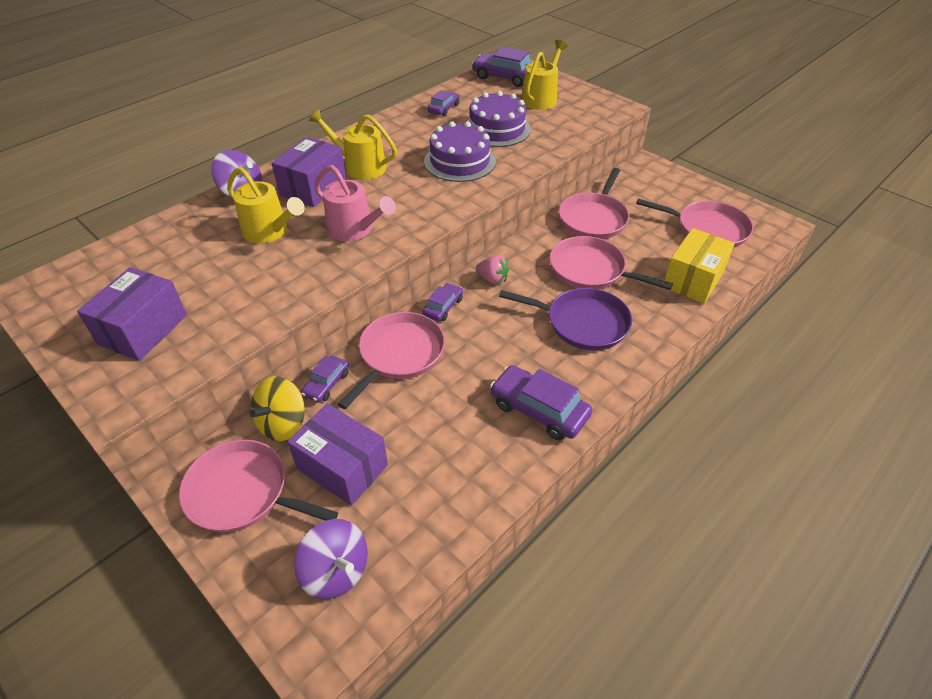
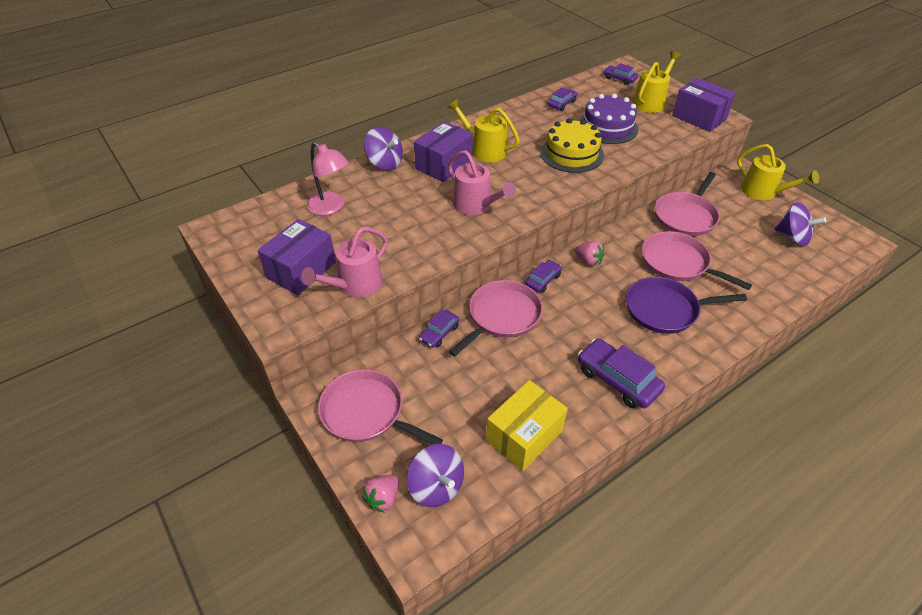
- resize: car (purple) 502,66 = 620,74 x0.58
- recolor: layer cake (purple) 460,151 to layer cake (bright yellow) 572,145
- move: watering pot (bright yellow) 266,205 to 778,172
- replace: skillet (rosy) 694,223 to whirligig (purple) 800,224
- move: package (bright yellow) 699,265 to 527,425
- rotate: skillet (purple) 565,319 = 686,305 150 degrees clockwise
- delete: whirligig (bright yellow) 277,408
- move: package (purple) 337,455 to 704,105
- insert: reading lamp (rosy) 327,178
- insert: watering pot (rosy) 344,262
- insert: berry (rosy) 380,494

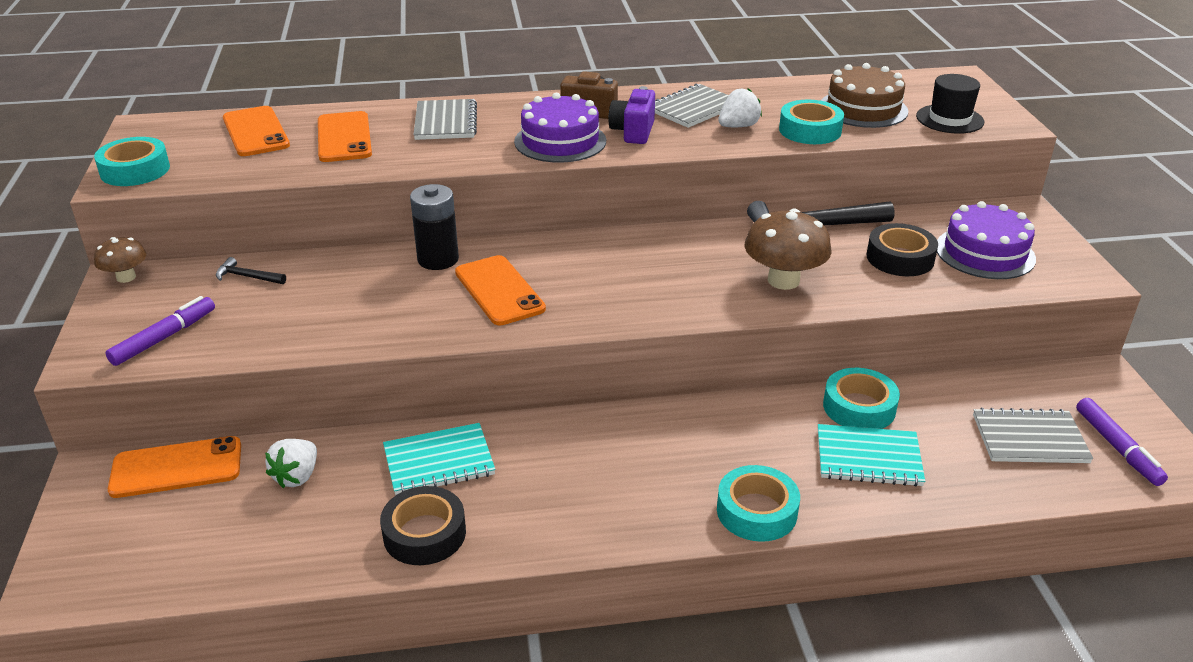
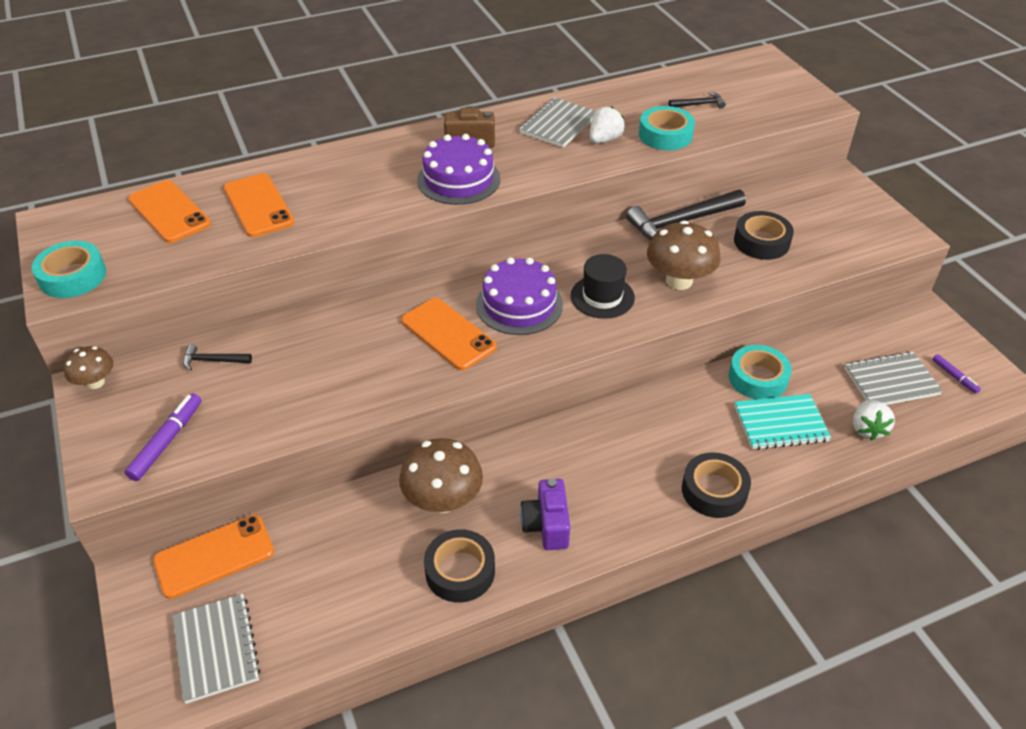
- replace: layer cake (dark brown) 864,95 to hammer (jet-black) 697,100
- move: hat (jet-black) 950,104 to 603,286
- move: camera (purple) 632,115 to 545,514
- move: notepad (grey) 445,119 to 217,649
- delete: battery (jet-black) 434,227
- move: layer cake (purple) 986,240 to 519,296
- resize: marker pen (purple) 1122,442 = 956,373 x0.59
- replace: notepad (aqua) 439,459 to mushroom (dark brown) 441,475
- move: berry (white) 291,463 to 874,420
- recolor: tape (aqua) 758,503 to tape (jet-black) 716,485

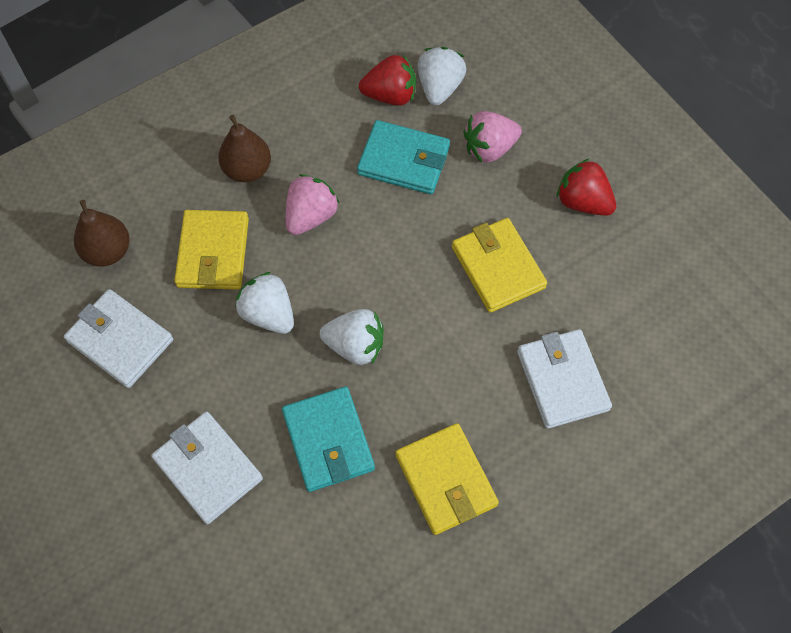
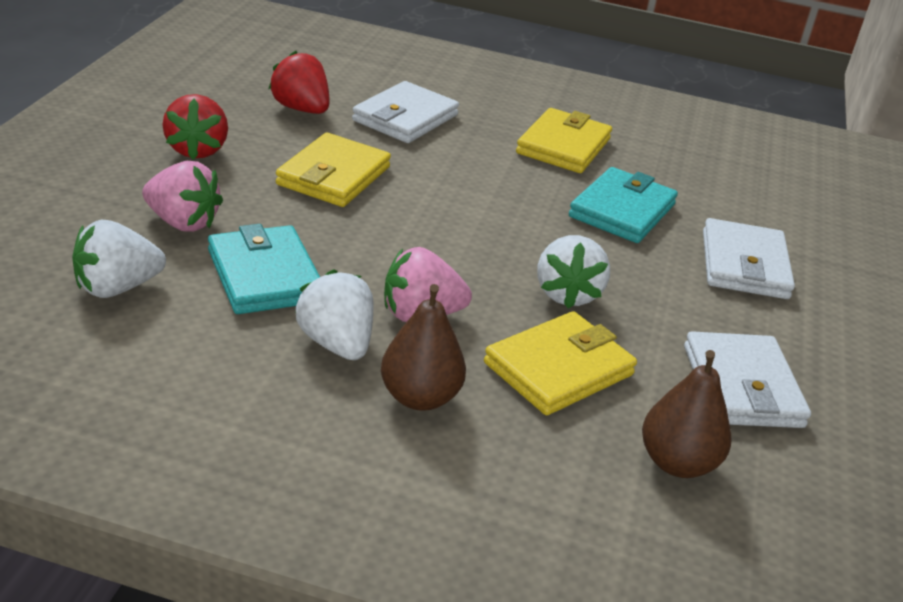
- move: berry (red) 387,80 to 299,82
- move: berry (white) 352,337 to 334,314

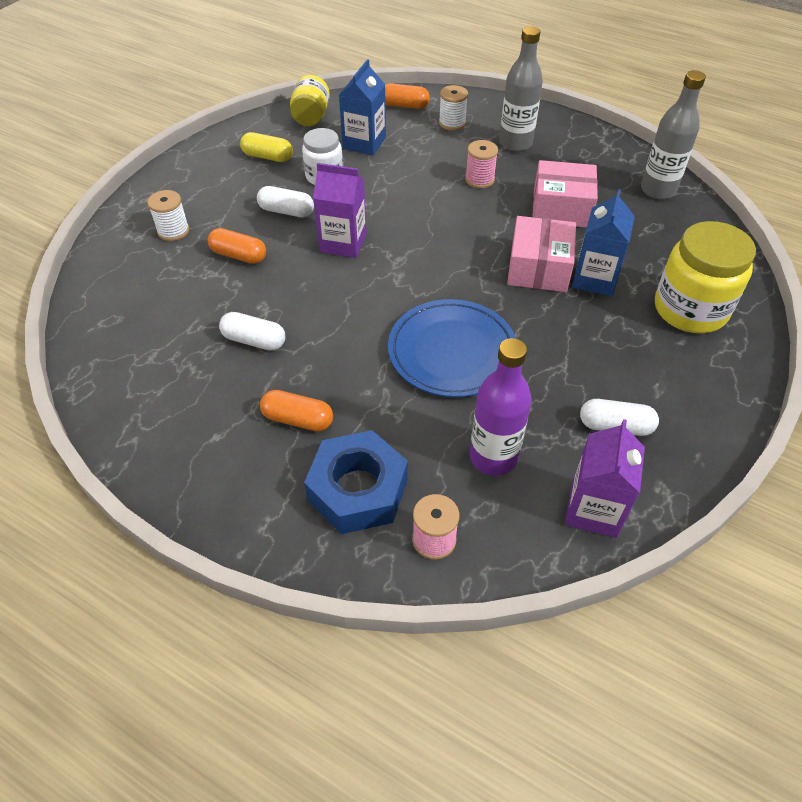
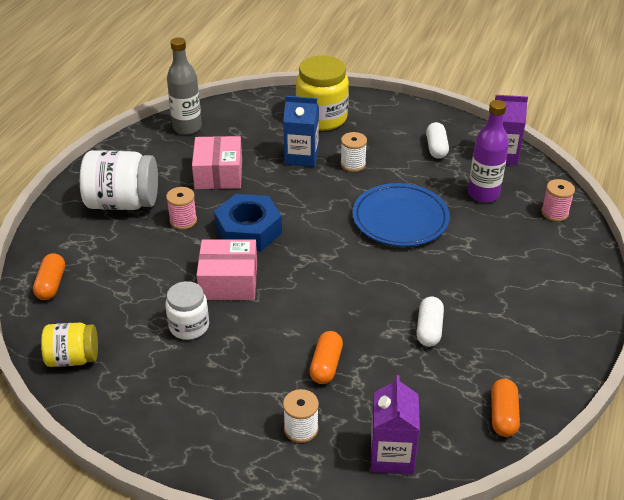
- replace: drink bottle (grey) 521,89 to preserve jar (white) 119,180
- delete: juice carton (royal blue) 362,107
- move: bobbin (white) 453,108 to 353,152
- delete: pill shape (bright yellow) 266,147
- move: juice carton (purple) 340,210 to 395,424
- delete: pill shape (white) 285,201
- move: package (rosy) 541,254 to 226,269
- move: pill shape (bright orange) 296,411 to 505,408
- move: nut (royal blue) 356,482 to 248,223

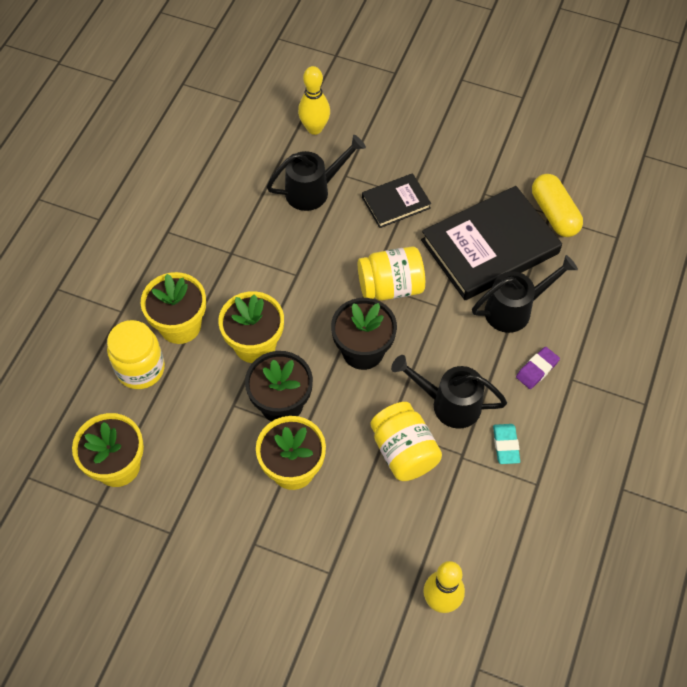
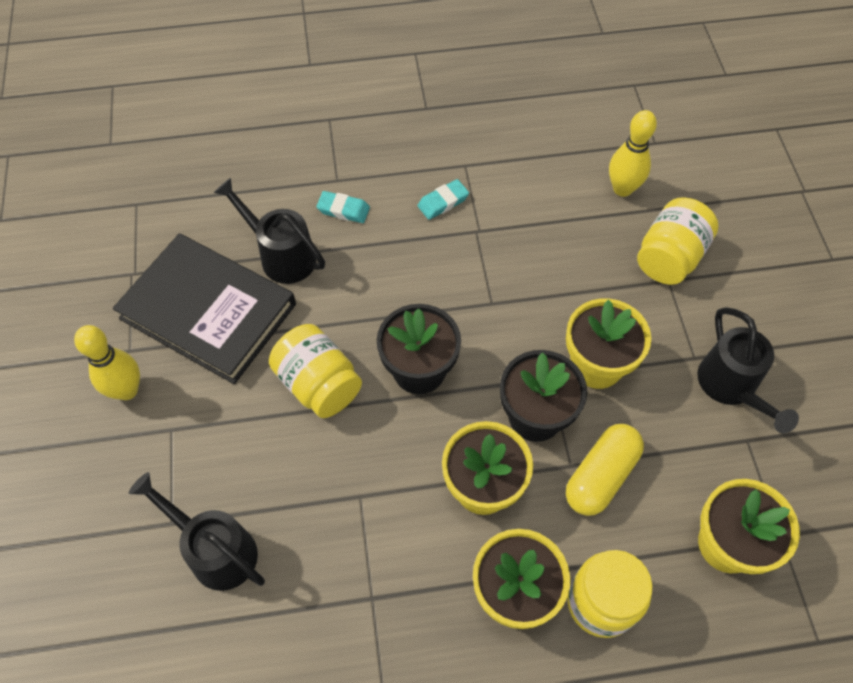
- move: skittle (bright yellow) 314,100 to 107,362
- delete: hardback (jet-black) 396,200
- move: pill shape (bright yellow) 557,205 to 605,470
- recolor: pencil eraser (purple) 538,368 to pencil eraser (aqua) 343,207
- move: watering pot (jet-black) 449,392 to 748,370
- move: preserve jar (bright yellow) 406,441 to 678,241

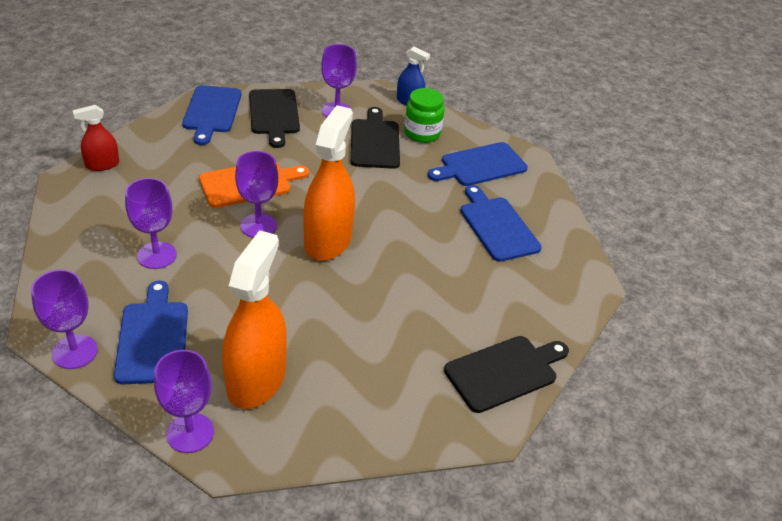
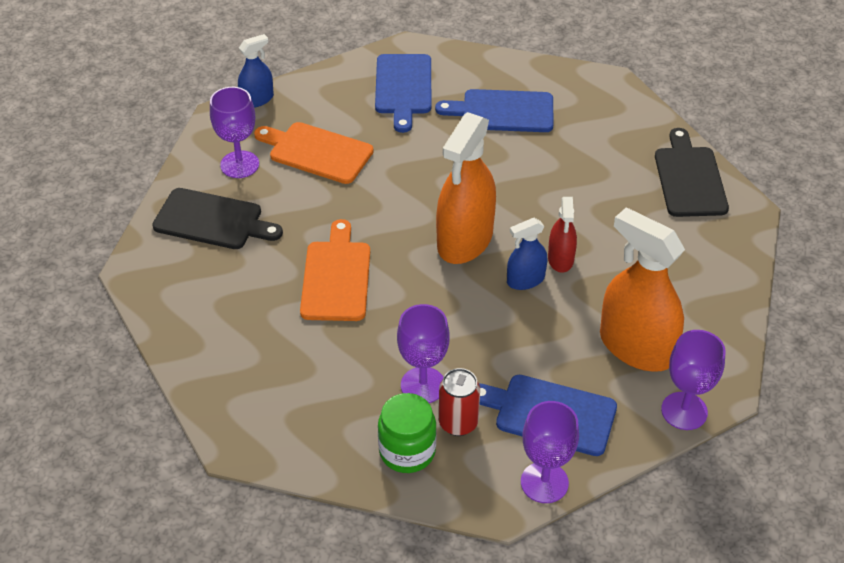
- delete: bread board (royal blue) 211,115
- move: preserve jar (emerald) 424,115 to 407,433
- move: spray cleaner (red) 96,138 to 562,235
- rotate: spray cleaner (bright orange) 329,183 = 466,188 105 degrees counterclockwise
- recolor: bread board (jet-black) 375,138 to bread board (bright orange) 314,153
- delete: goblet (purple) 256,194
- insert: spray cleaner (royal blue) 527,254
- insert: tin (red) 459,402

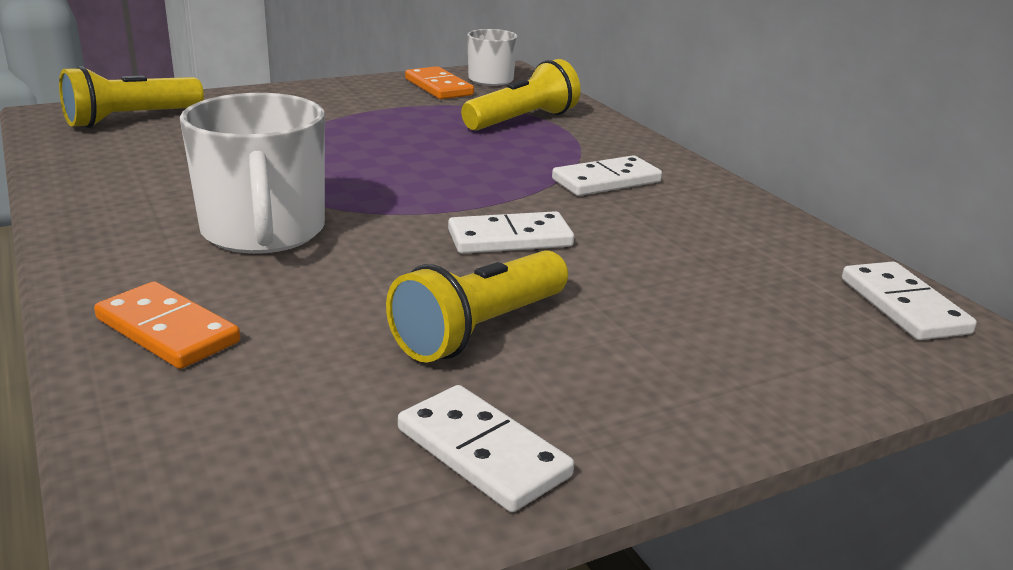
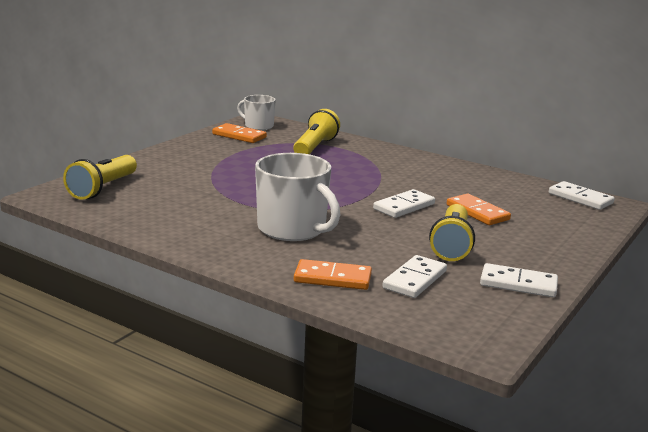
- move: domino tile (white) 607,175 to 414,276
- insert: domino tile (bright orange) 479,209

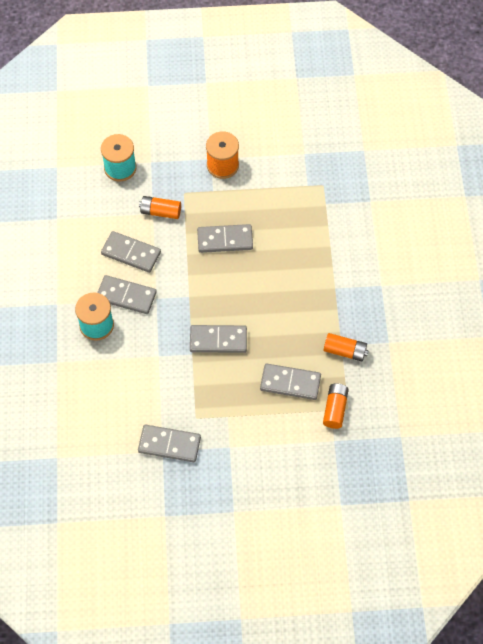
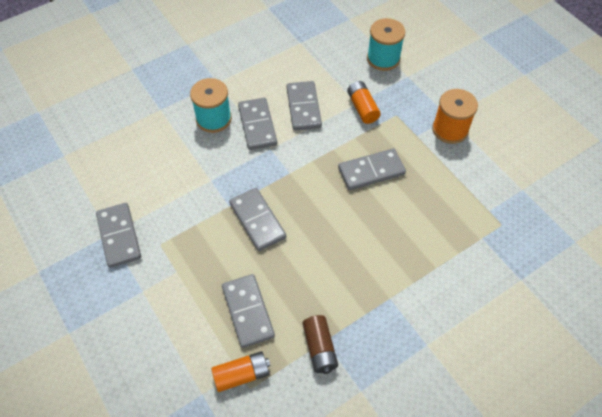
- rotate: domino tile (grey) 225,238 = 372,169 75 degrees counterclockwise
- recolor: battery (bright orange) 346,347 to battery (dark brown) 320,344

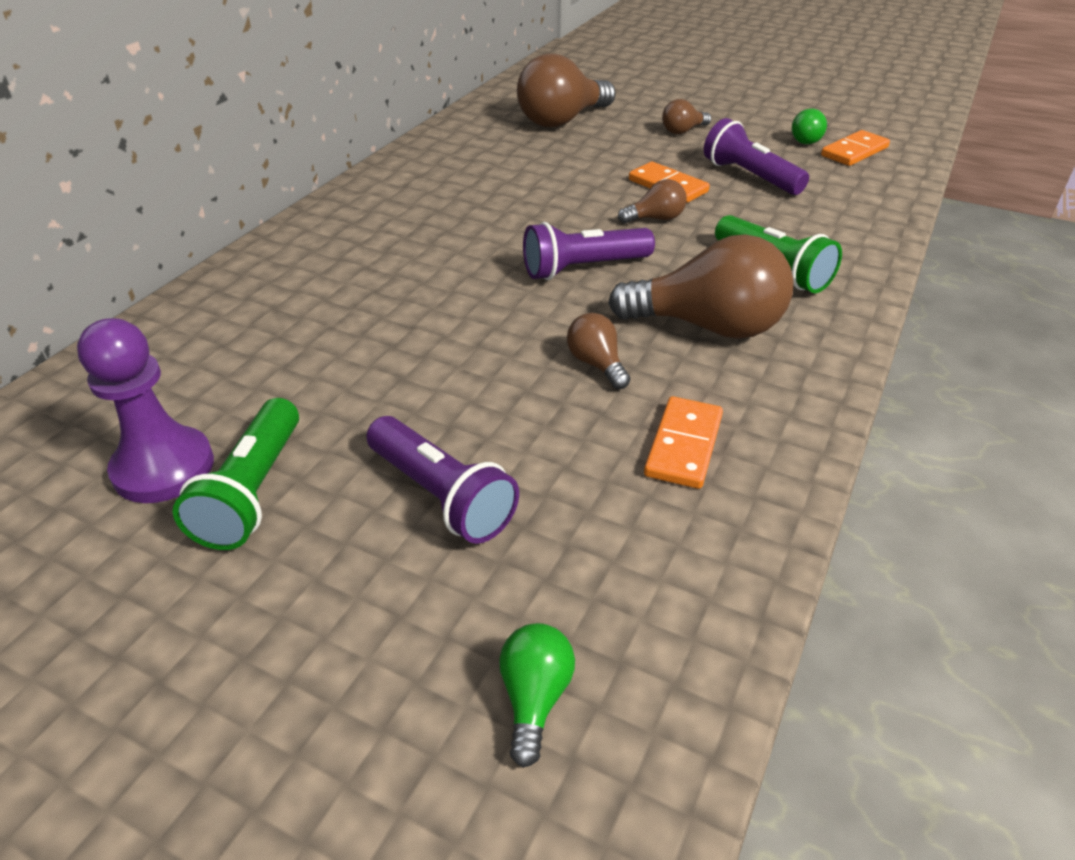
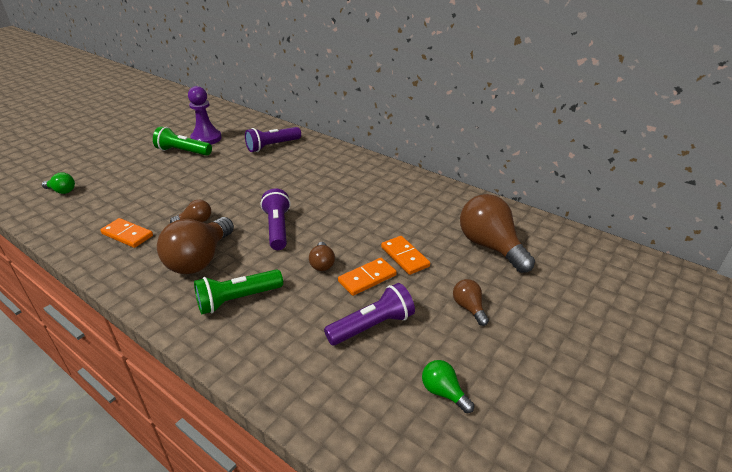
- move: domino tile (bright orange) 855,148 to 405,255
- move: torch (purple) 442,480 to 273,139

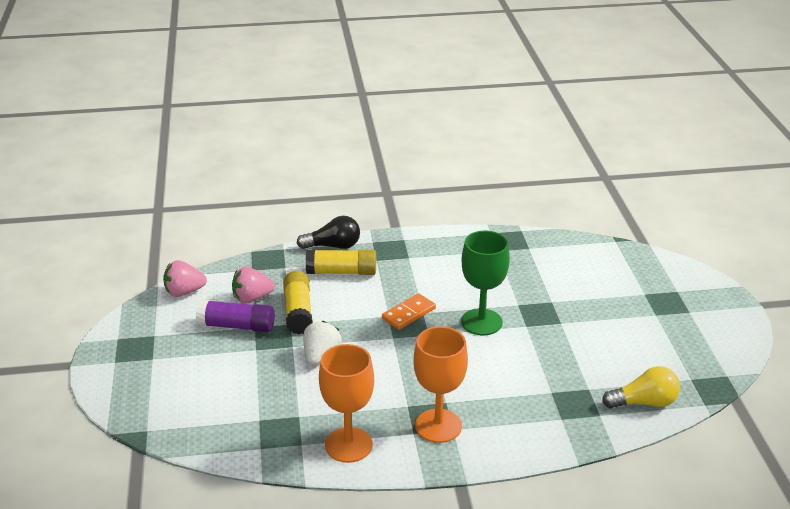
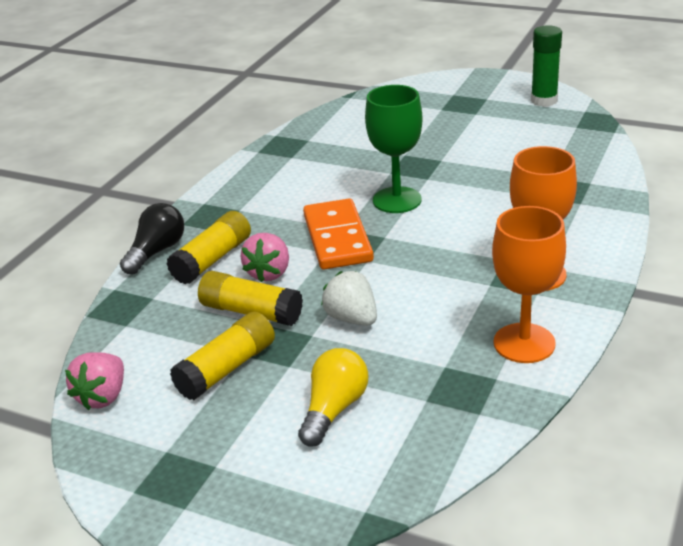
- move: berry (rosy) 253,285 to 264,257
- resize: domino tile (bright orange) 409,311 = 338,234 x1.62
- recolor: glue stick (purple) 235,315 to glue stick (bright yellow) 222,356
- move: light bulb (bright yellow) 641,387 to 333,397
- insert: glue stick (emerald) 546,66

